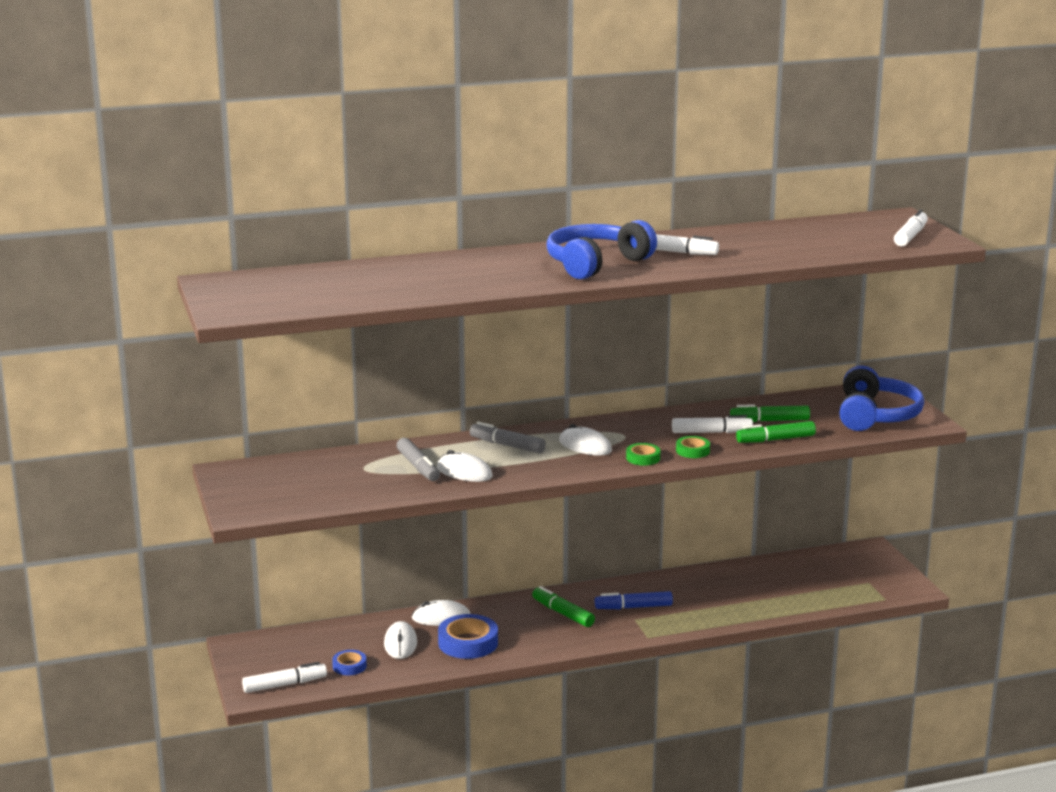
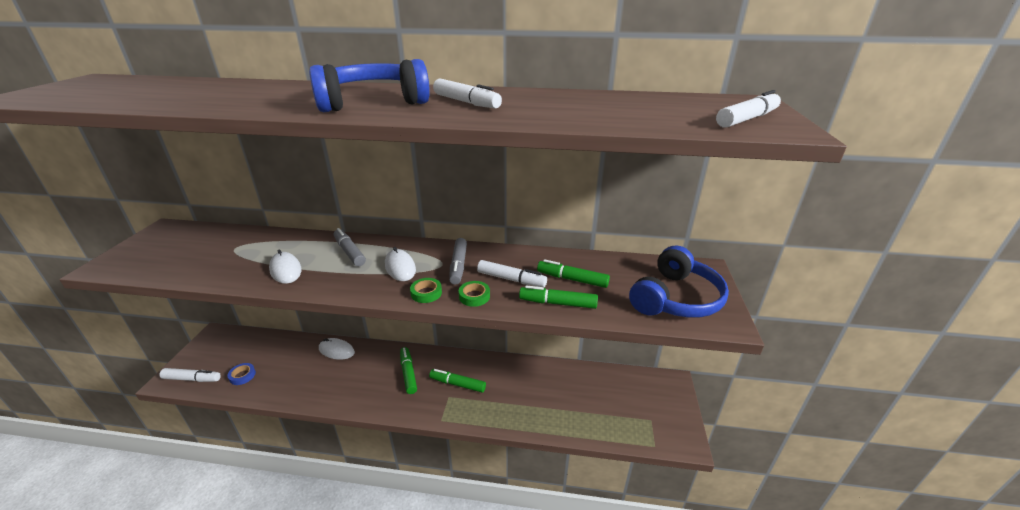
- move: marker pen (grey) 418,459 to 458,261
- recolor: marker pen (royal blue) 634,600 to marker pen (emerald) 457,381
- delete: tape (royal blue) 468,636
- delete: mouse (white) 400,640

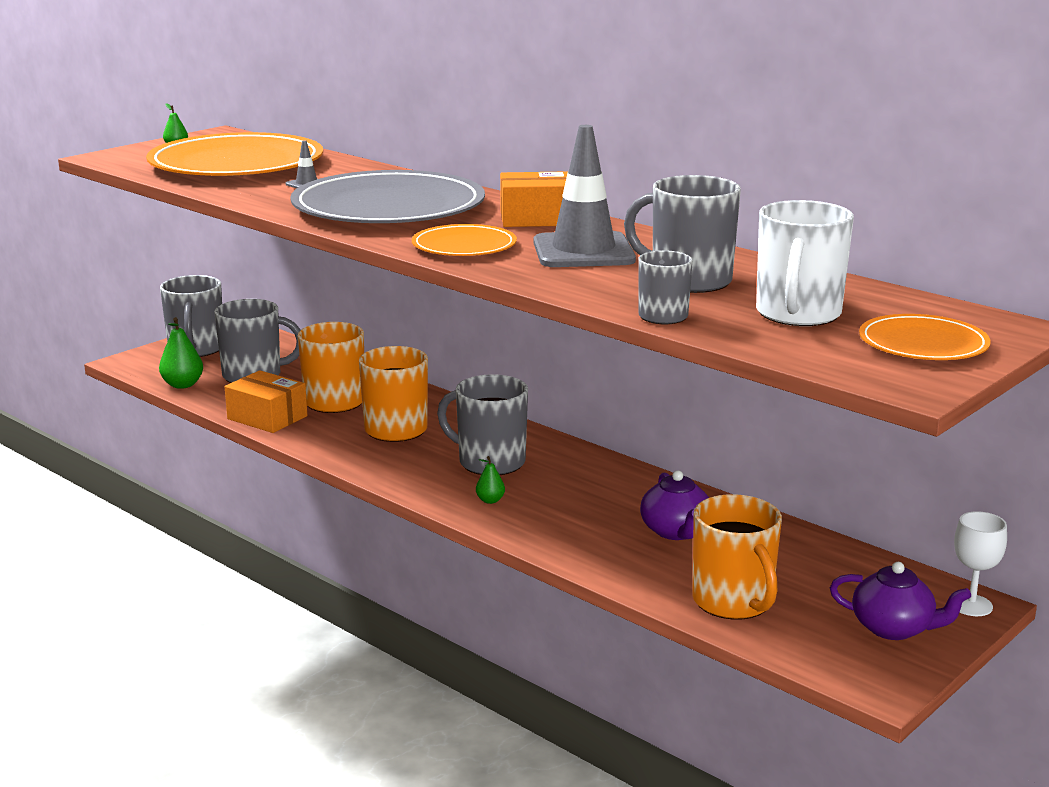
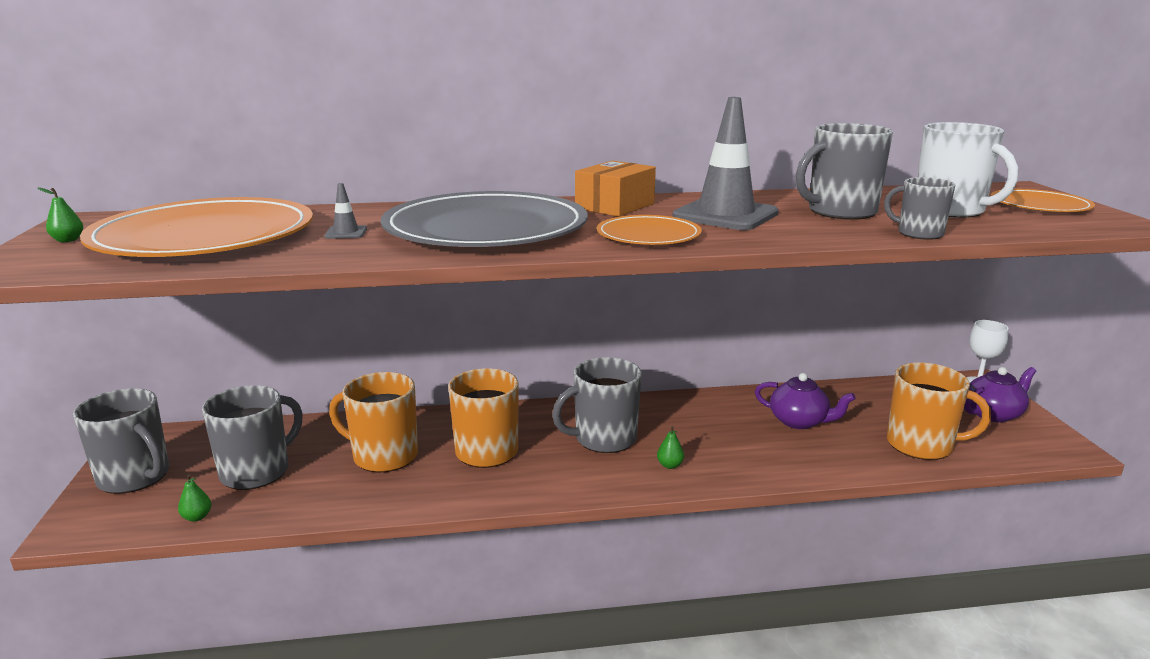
- resize: pear (emerald) 181,353 = 194,498 x0.57
- delete: package (bright orange) 266,401

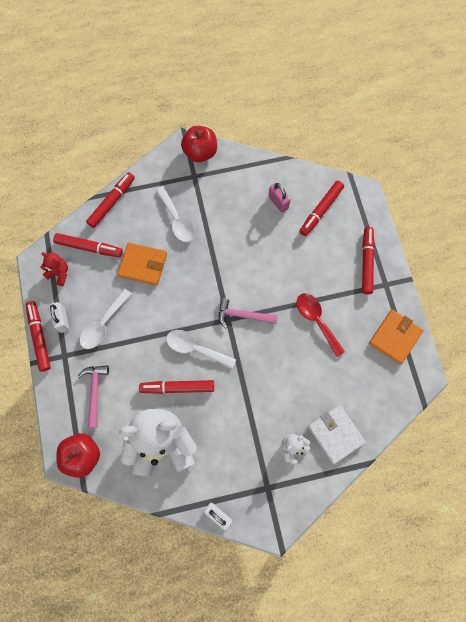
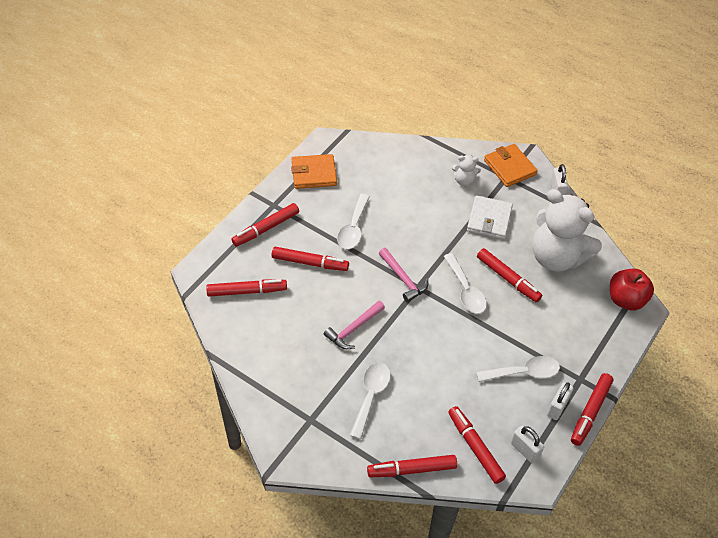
- delete: apple fruit (red) 199,144
- delete: small lock (rosy) 279,198
- move: wallet (bright orange) 142,264 to 511,165
- replace: teddy (red) 54,269 to small lock (white) 527,445
- recolor: spoon (red) 321,325 to spoon (white) 353,221
- move: hammer (rosy) 93,396 to 354,325
- move: wallet (white) 337,434 to 490,217
- insert: marker pen (red) 310,259

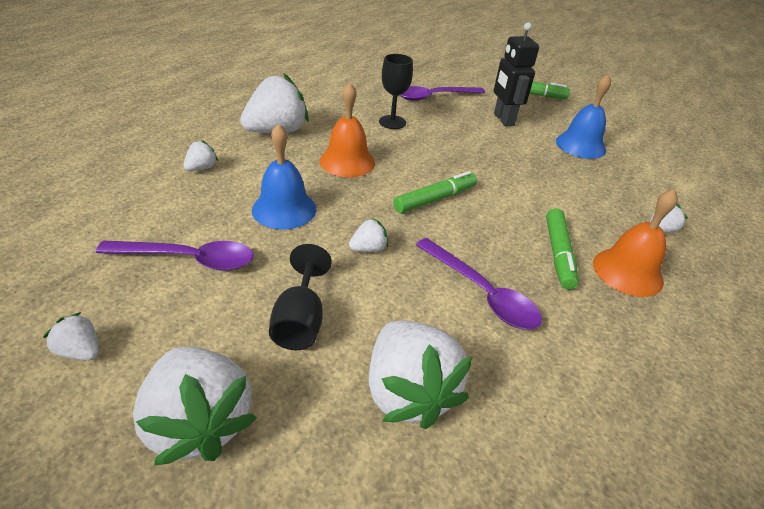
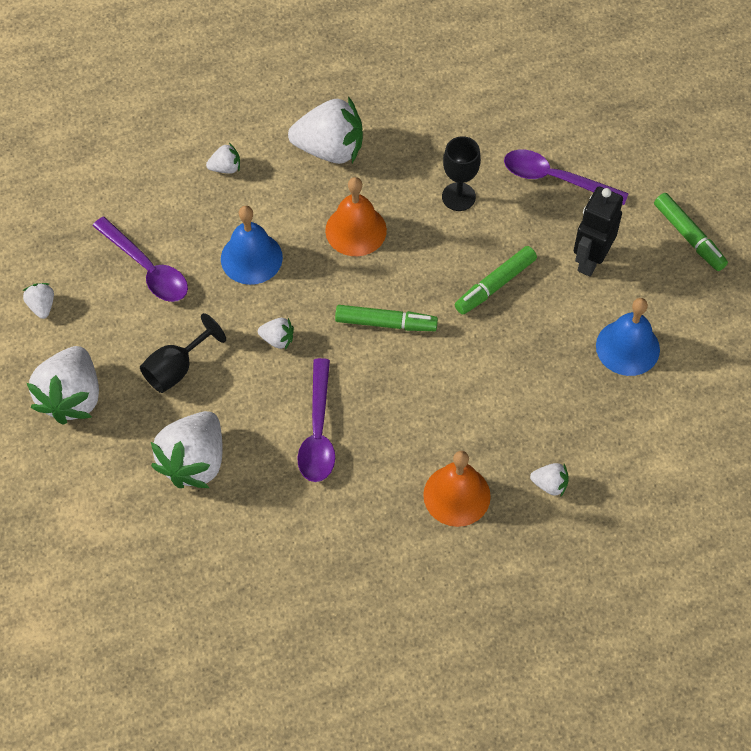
- move: marker pen (emerald) 562,248 to 496,280

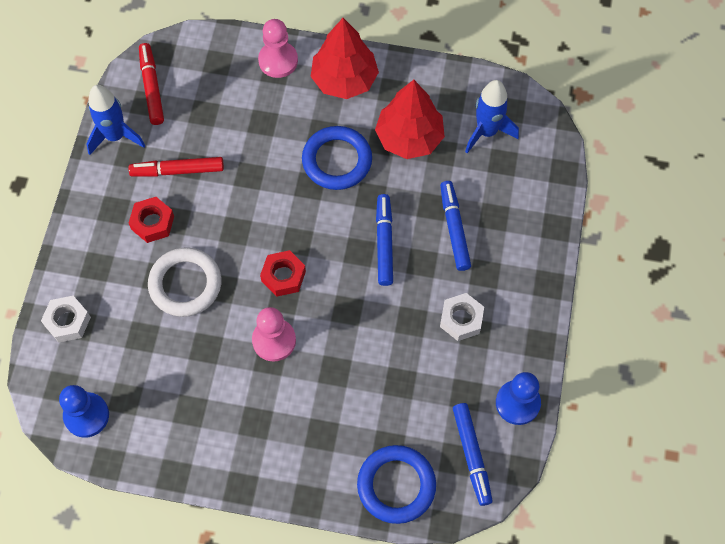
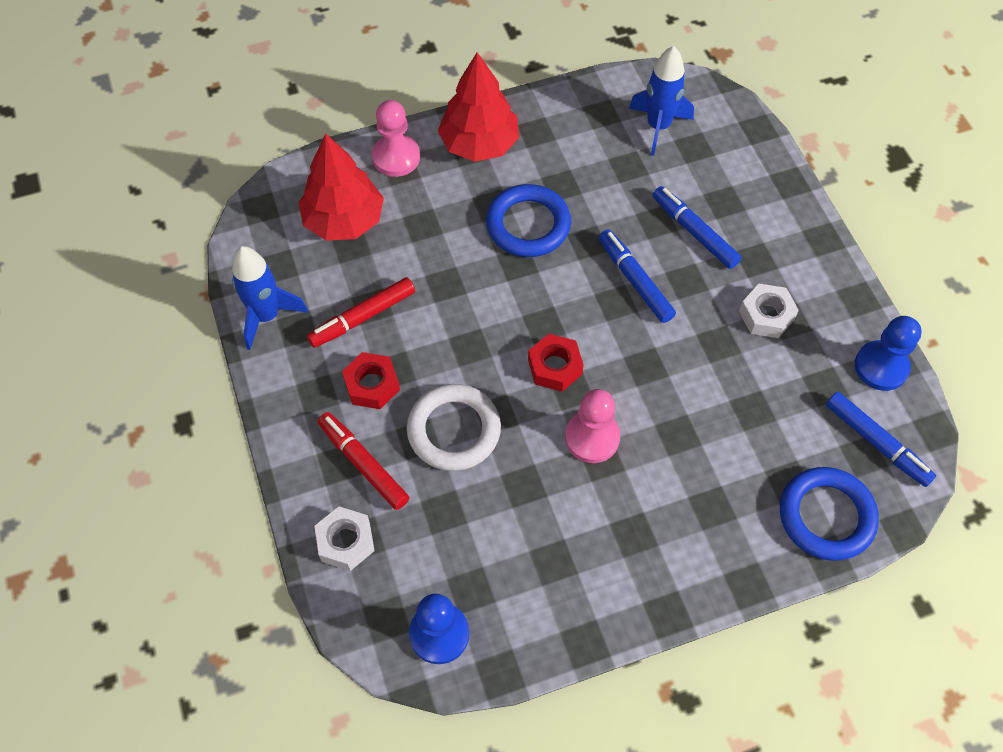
- move: marker pen (red) 151,84 to 363,461
- move: fir tree (red) 410,119 to 341,187

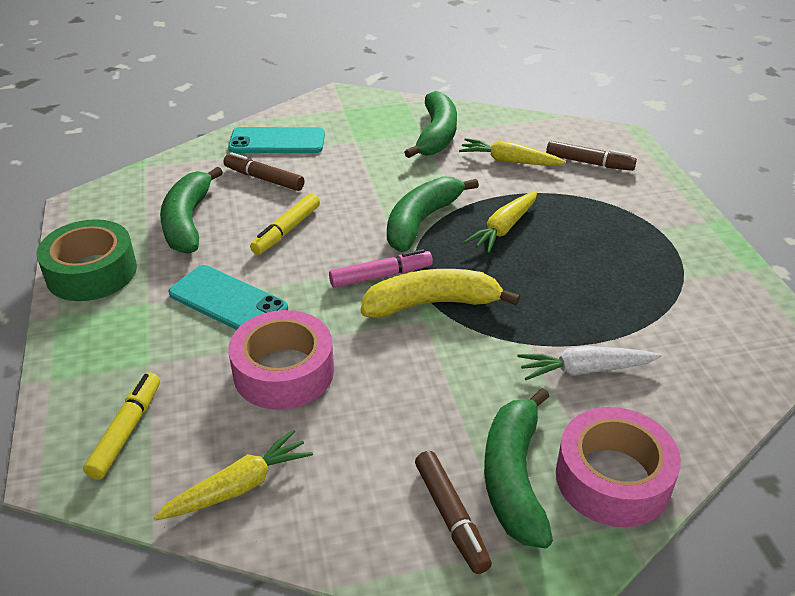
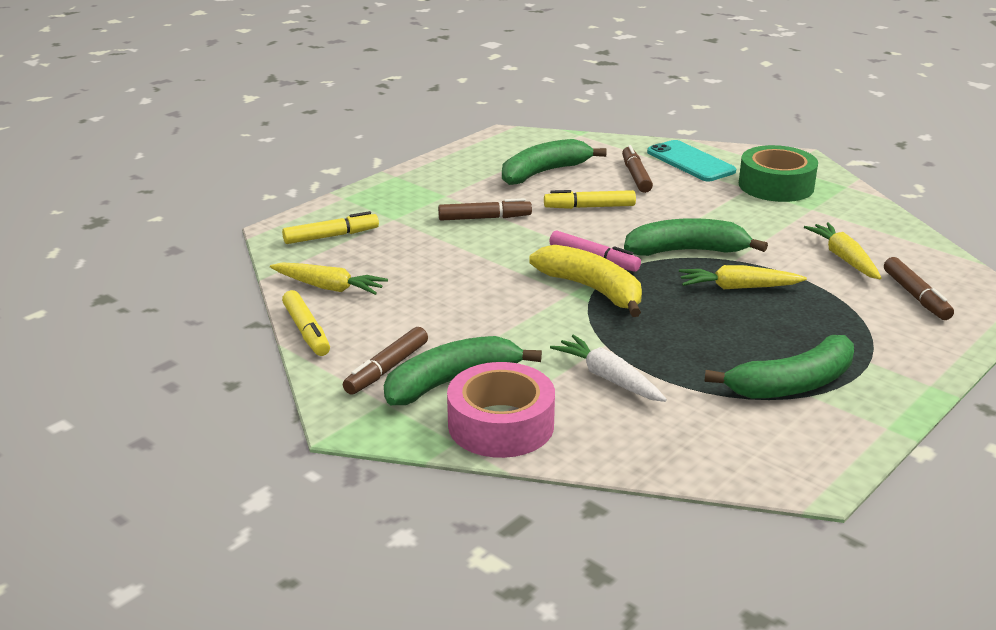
- move: banana (emerald) 430,124 to 779,367
- move: tape (emerald) 86,260 to 778,173
- replace: phone (aqua) 228,297 to marker pen (dark brown) 485,209
- delete: tape (rosy) 281,360
- insert: marker pen (bright yellow) 306,323

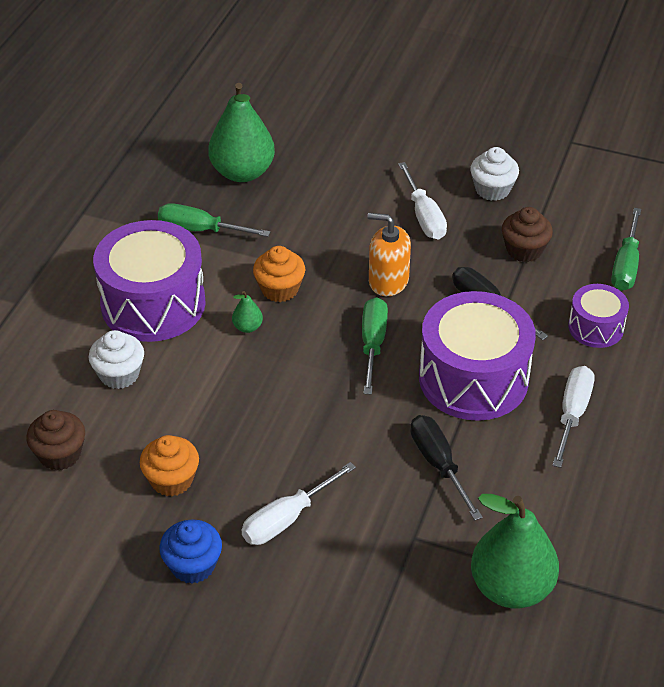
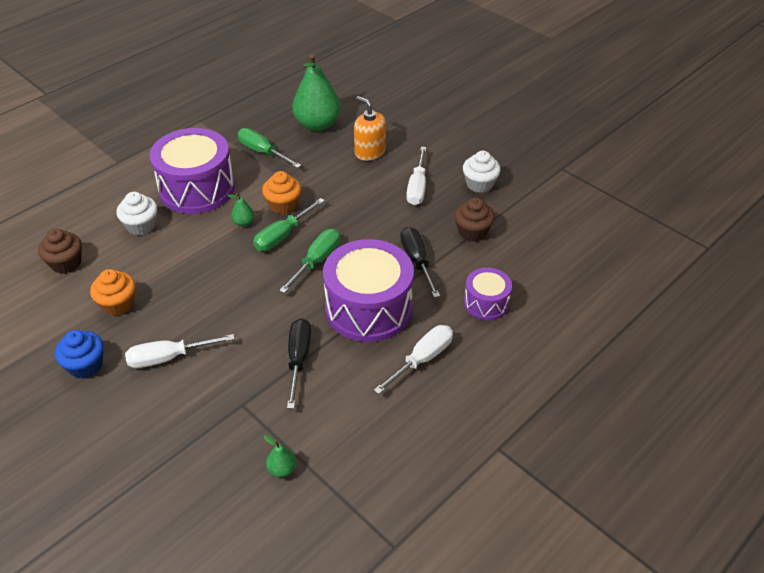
- move: hand screwdriver (emerald) 626,249 to 289,224
- move: soap pump (bright orange) 389,254 to 370,128
- resize: pear (emerald) 515,551 = 280,456 x0.42

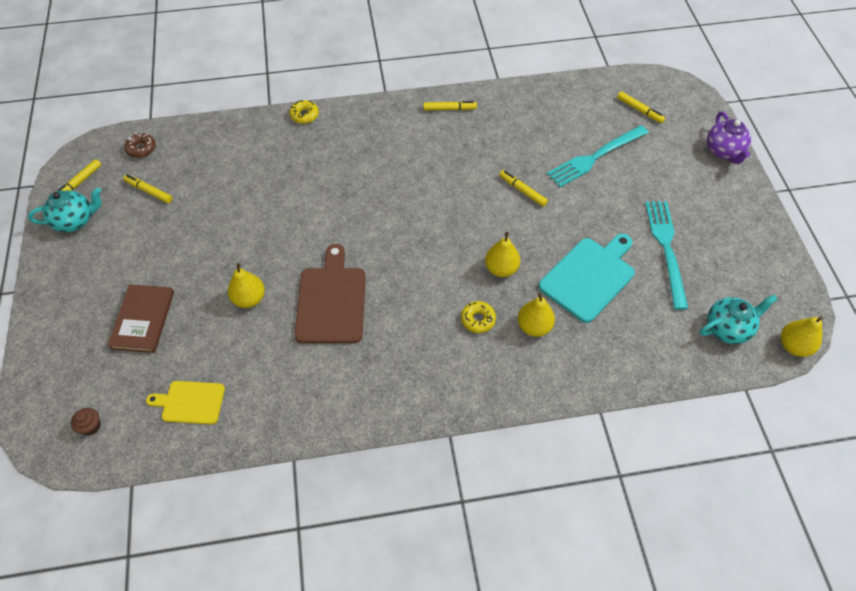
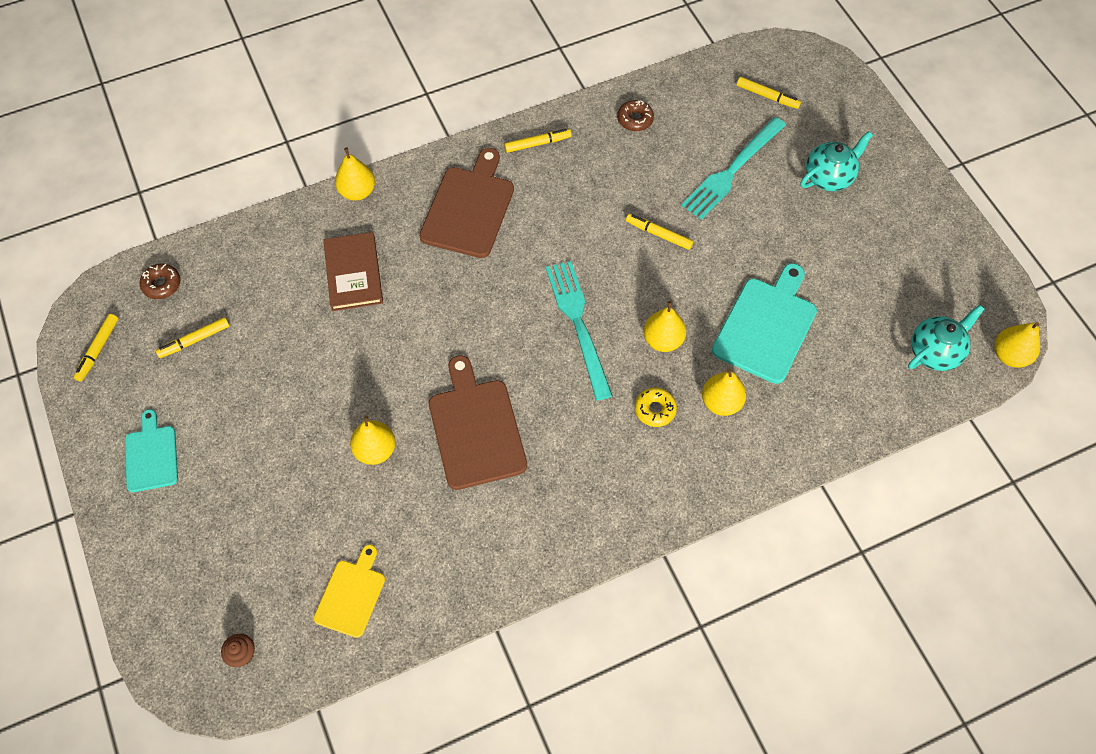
- replace: glazed donut (bright yellow) 304,112 to pear (bright yellow) 355,174
- delete: teapot (purple) 729,138
- rotate: marker pen (bright yellow) 147,188 = 193,337 45 degrees counterclockwise
- move: teapot (aqua) 64,210 to 836,161
- move: dinner fork (aqua) 667,255 to 579,331
- move: hardback (dark brown) 140,318 to 353,271
- rotate: bread board (bright yellow) 185,403 = 349,591 120 degrees clockwise
- insert: glazed donut (dark brown) 635,115
- insert: bread board (dark brown) 466,203
- insert: bread board (aqua) 151,450

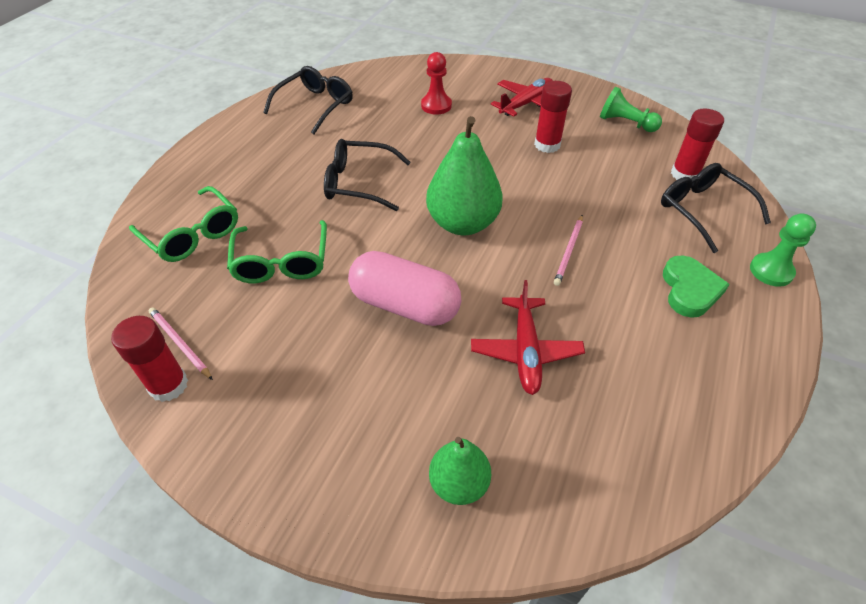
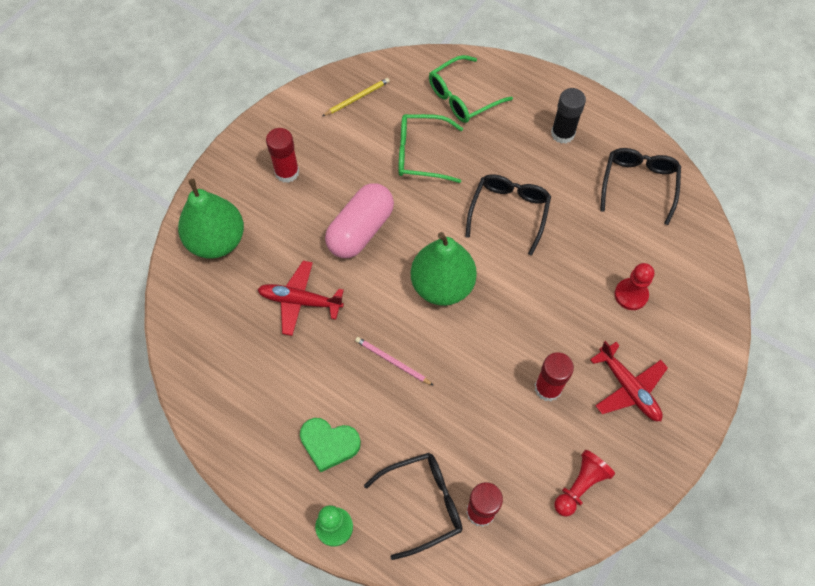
- rotate: eyeglasses (jet-black) 308,100 = 640,186 120 degrees counterclockwise
- recolor: game pawn (emerald) 631,109 to game pawn (red) 584,483
- recolor: pencil (rosy) 181,343 to pencil (bright yellow) 356,97
- move: glue stick (red) 149,359 to 282,155
- resize: pear (emerald) 460,471 = 211,219 x1.72
- insert: glue stick (jet-black) 568,116

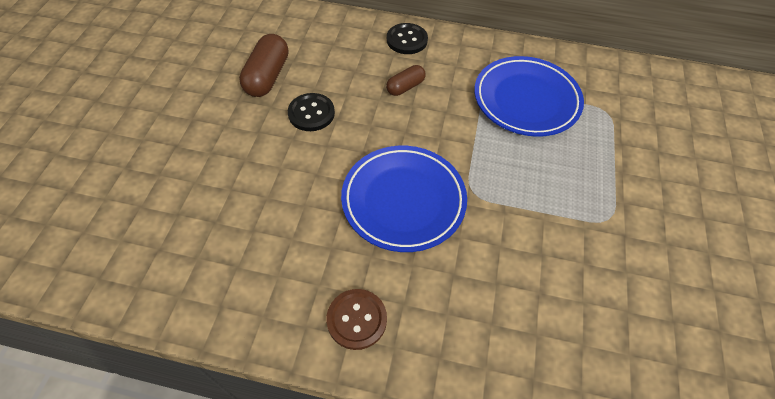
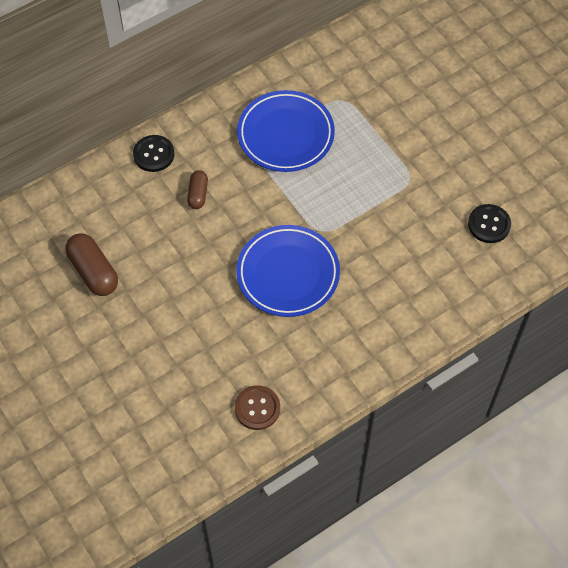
- move: sewing button (jet-black) 311,112 to 489,223
- move: sewing button (dark brown) 356,319 to 257,407

